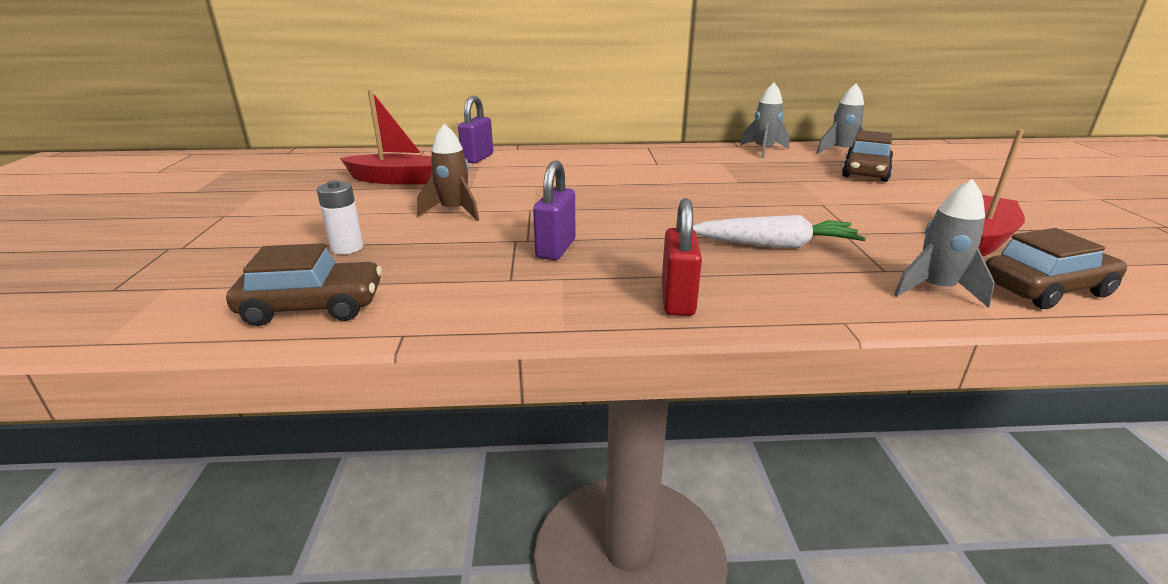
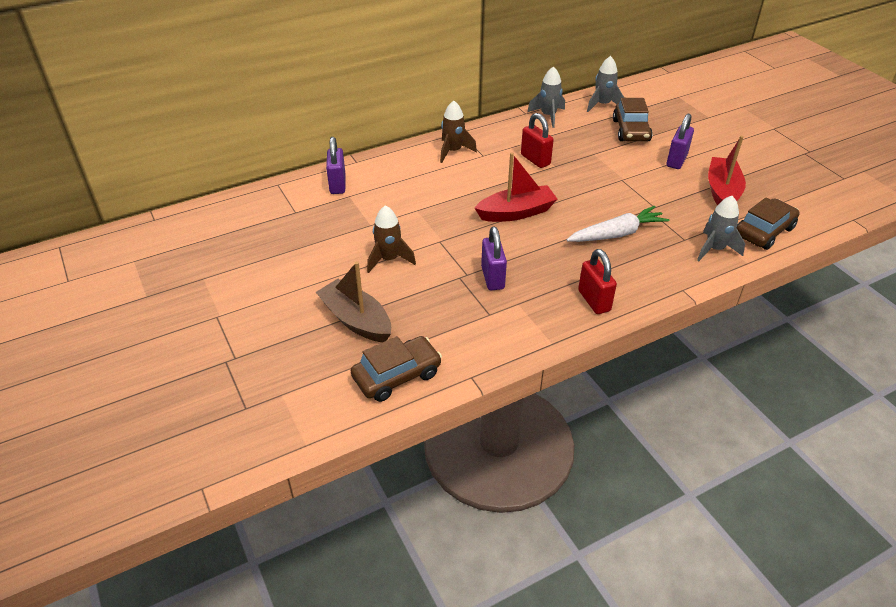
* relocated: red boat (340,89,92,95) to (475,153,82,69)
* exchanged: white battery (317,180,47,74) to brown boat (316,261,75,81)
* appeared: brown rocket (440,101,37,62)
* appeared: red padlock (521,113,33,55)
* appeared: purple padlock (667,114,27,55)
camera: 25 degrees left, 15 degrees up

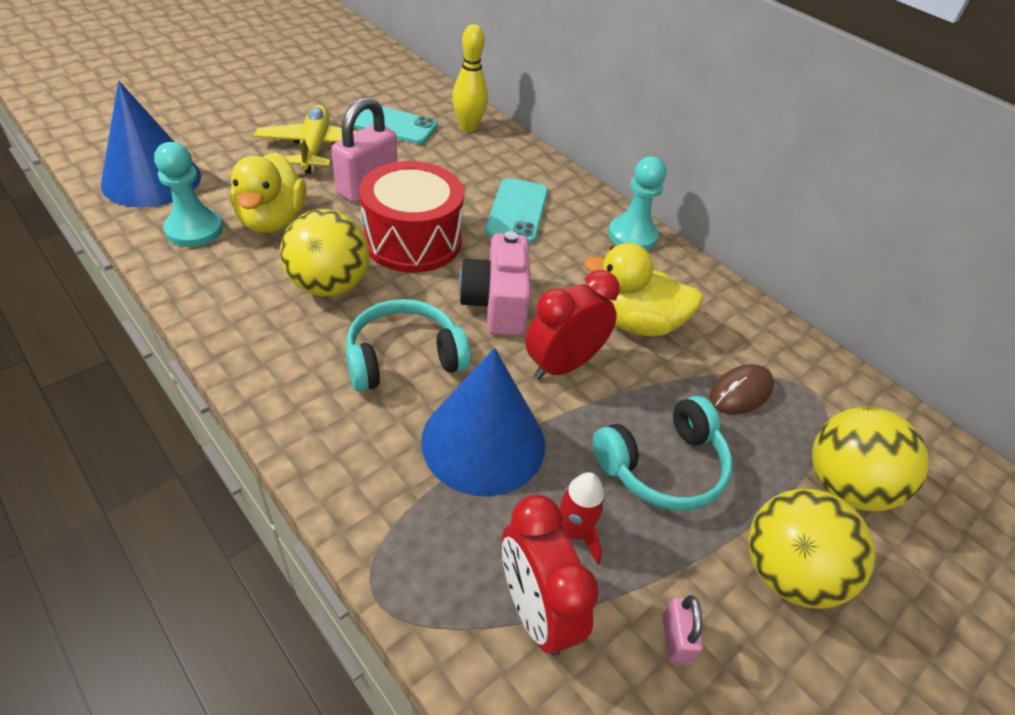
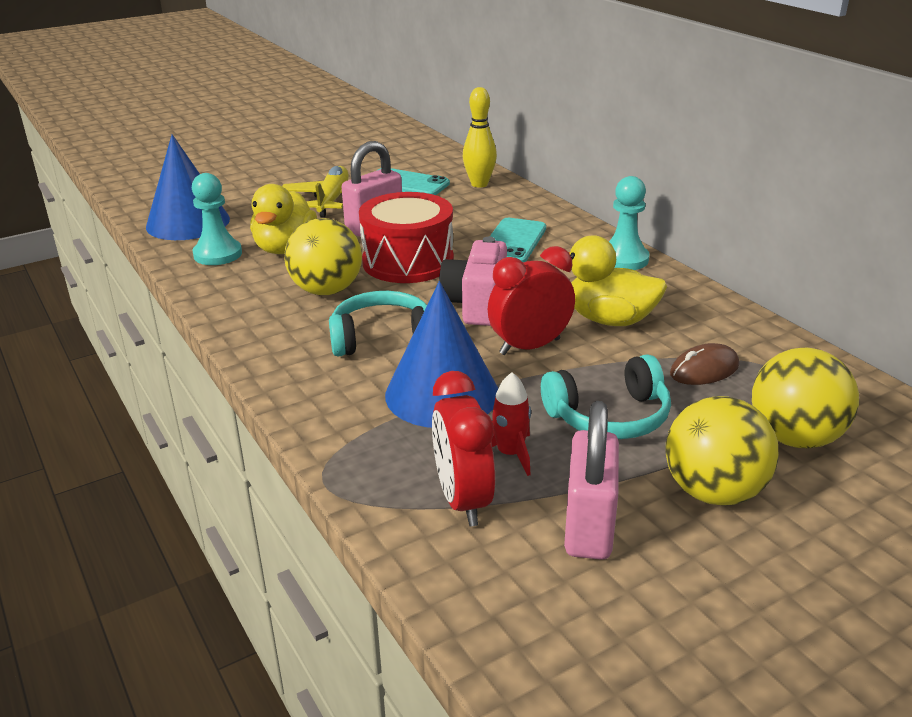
* size: pink padlock (662,595,41,70) = (564,401,55,159) x2.08
camera: 15 degrees right, 15 degrees down

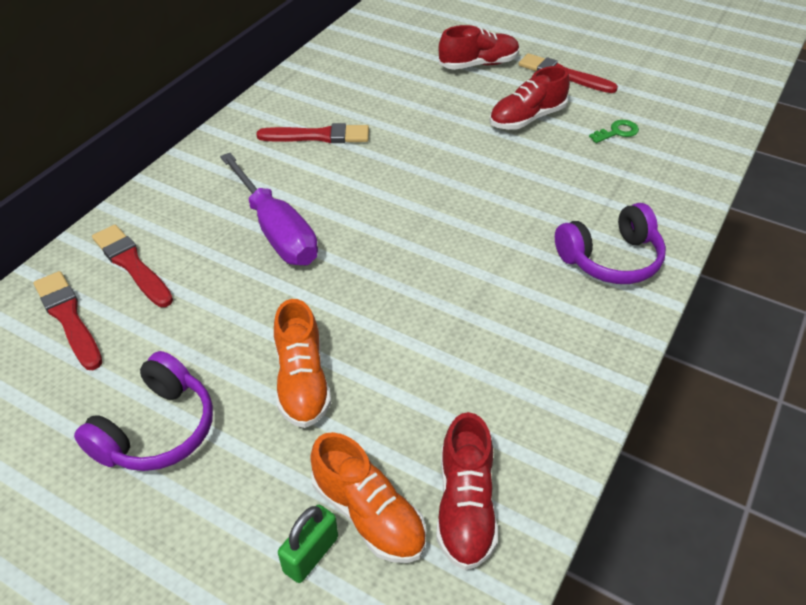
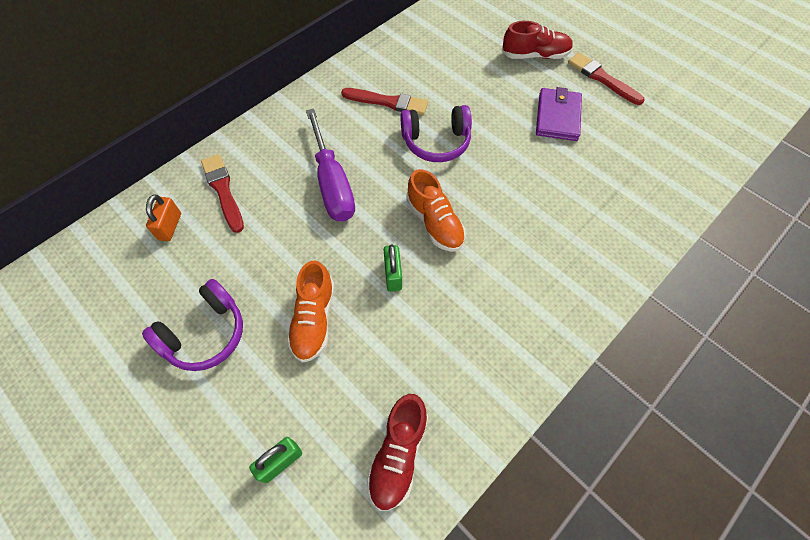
* exchanged: red shoe (489,66,81,64) to purple wallet (536,87,46,54)
* missing: green key (589,120,50,23)
* relocated: purple headphones (555,203,111,81) to (400,105,72,57)
* exchanged: red brush (34,271,68,99) to orange padlock (146,194,35,47)
* relocated: orange shoe (310,432,117,131) to (406,169,60,83)
* appeared: green padlock (384,245,18,47)
camera: 15 degrees right, 15 degrees up

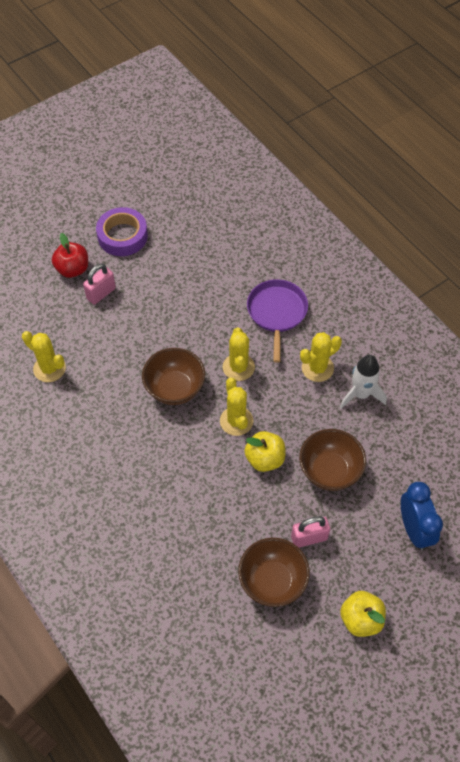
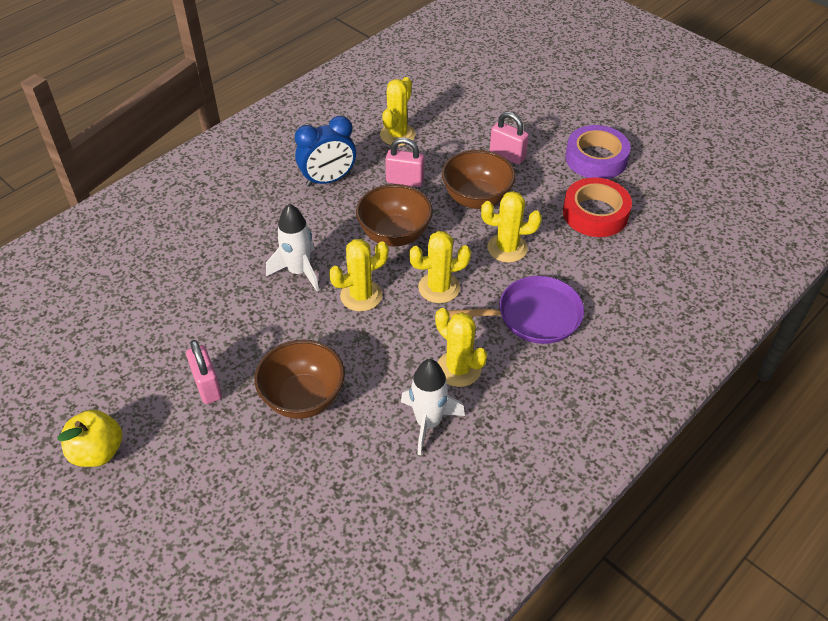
* missing: red apple (52,233,36,45)
* missing: yellow apple (244,431,42,41)
* relocated: blue clock (401,482,42,68) to (295,116,61,71)
* relocated: brown bowl (238,538,72,69) to (442,150,74,59)
* appeared: pink padlock (385,138,39,49)
* appeared: red tape (563,177,69,60)
* appeared: yellow cactus (481,191,61,71)
* appeared: white rocket (266,204,53,87)
camera: 80 degrees right, 10 degrees down

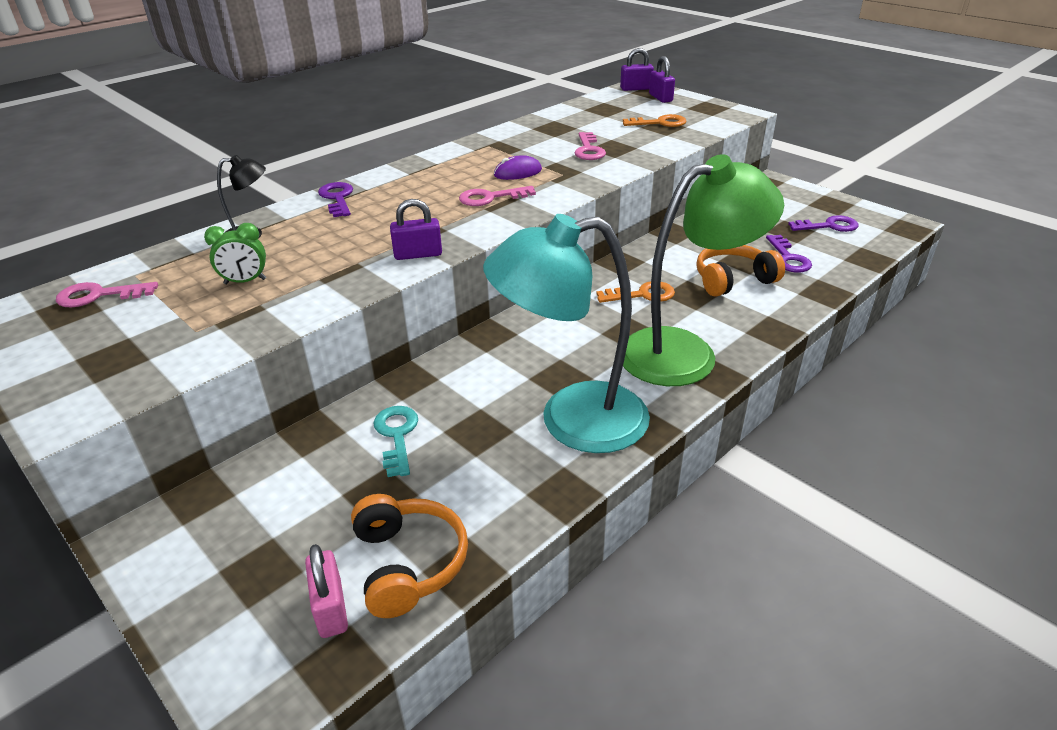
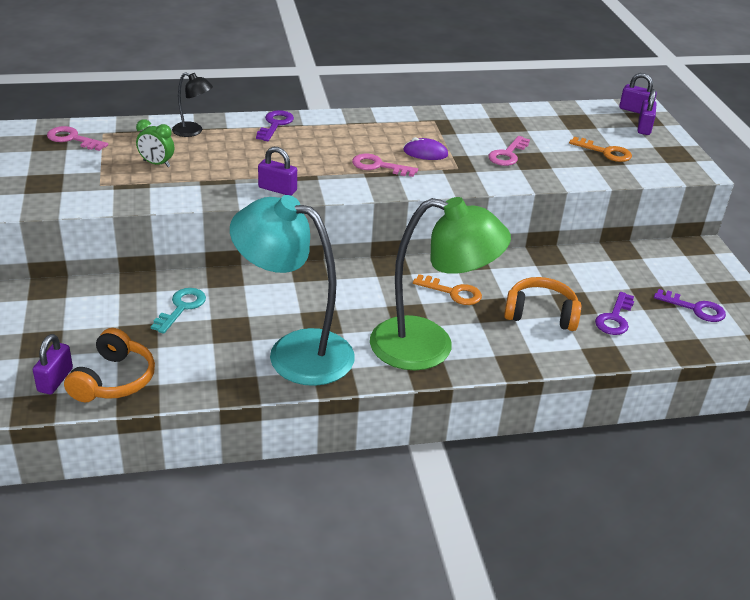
* colour: pink padlock (305,544,43,94) to purple padlock (33,334,40,60)
camera: 30 degrees right, 0 degrees up

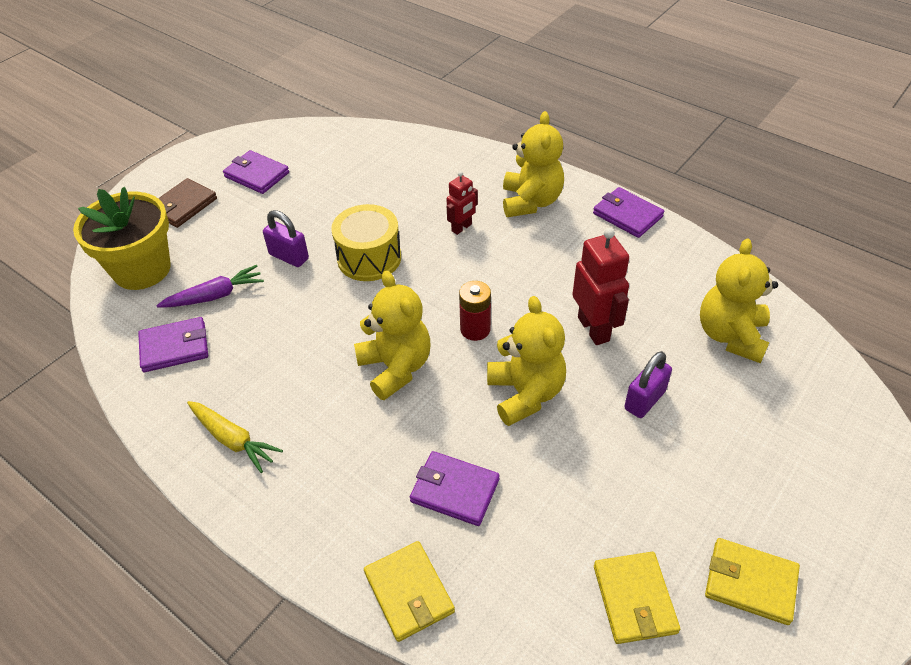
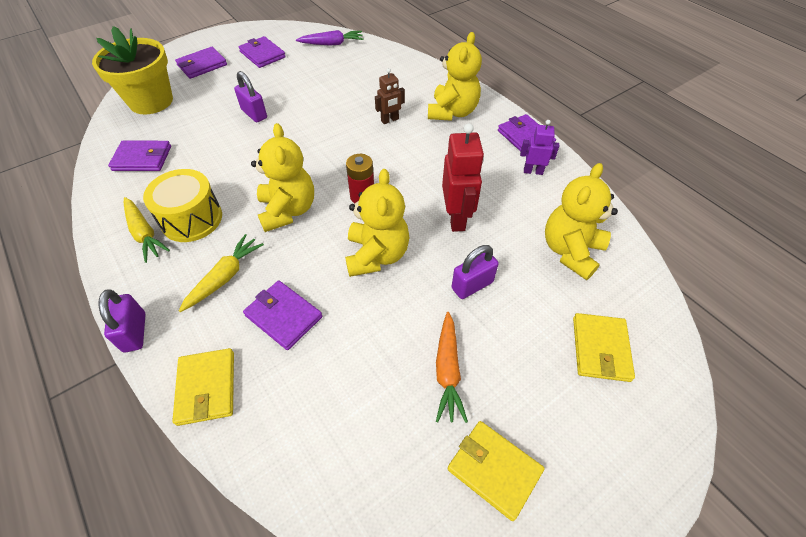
* colour: red robot (447,171,31,64) to brown robot (375,68,30,56)
* colour: brown wallet (158,178,59,50) to purple wallet (175,47,52,32)
* relocated: yellow drum (331,204,70,77) to (143,169,79,73)
* relocated: purple carrot (156,265,108,42) to (296,30,67,16)
* relocated: yellow wallet (594,552,86,92) to (573,313,62,69)
* appeared: purple robot (520,120,39,55)
* appeared: yellow carrot (179,234,85,78)
* appeared: purple padlock (99,290,47,62)
* appeared: orange carrot (436,312,32,111)
camera: 15 degrees right, 5 degrees up

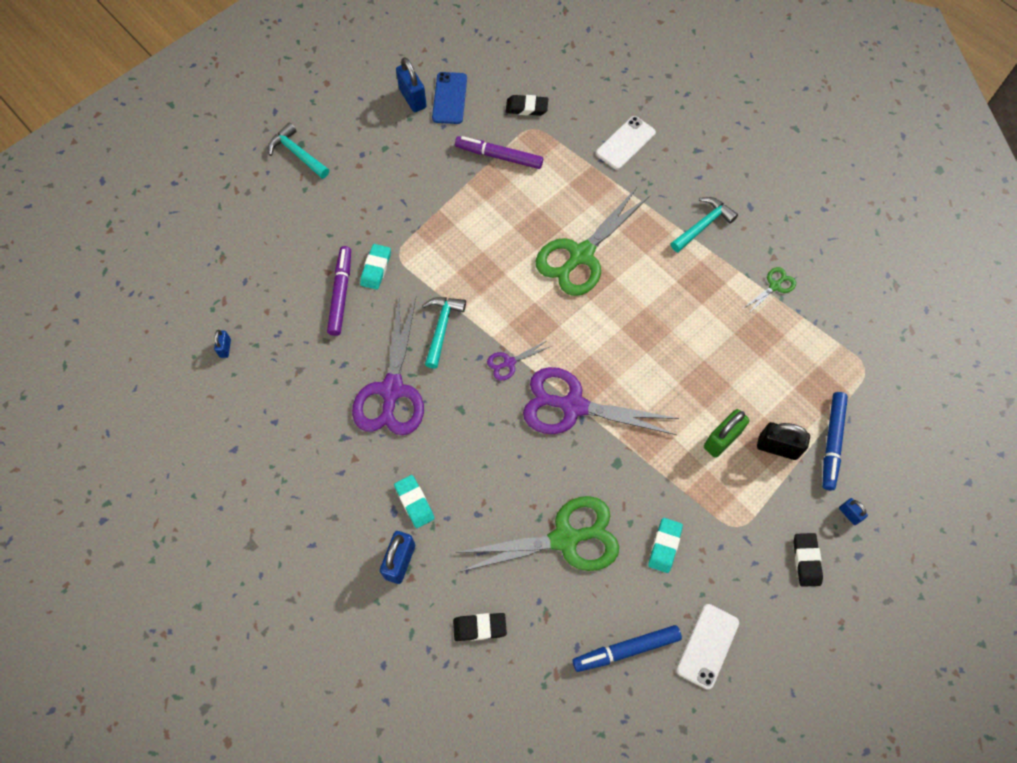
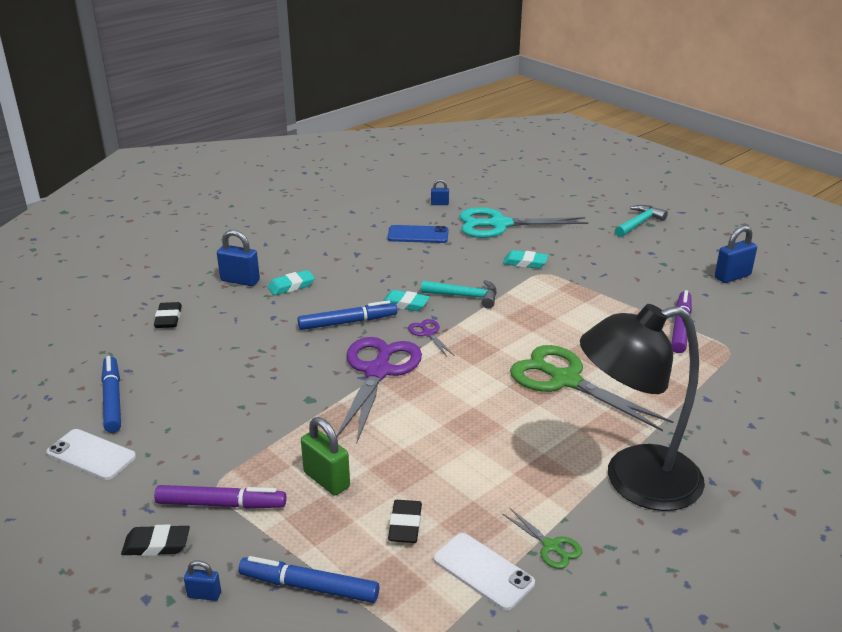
* relocated: blue phone (432,72,35,52) to (387,225,62,18)
* relocated: black eraser (506,95,42,21) to (388,500,34,43)
* relocated: white phone (596,116,60,54) to (433,533,102,77)
* exchanged: turquoise hammer (671,197,67,55) to black lamp (580,304,125,207)
* relocated: purple marker (327,246,24,90) to (154,485,133,24)
* missing: purple scissors (352,298,72,137)
* missing: black padlock (757,422,53,38)
* missing: green scissors (454,496,165,76)
* spun: blue padlock (839,498,29,27) = (184,560,37,41) 45 degrees clockwise
* relocated: turquoise eraser (648,518,35,55) to (383,290,47,21)
* appeared: turquoise scissors (459,207,129,31)
* appeared: blue marker (298,300,100,30)
camera: 90 degrees right, 35 degrees down

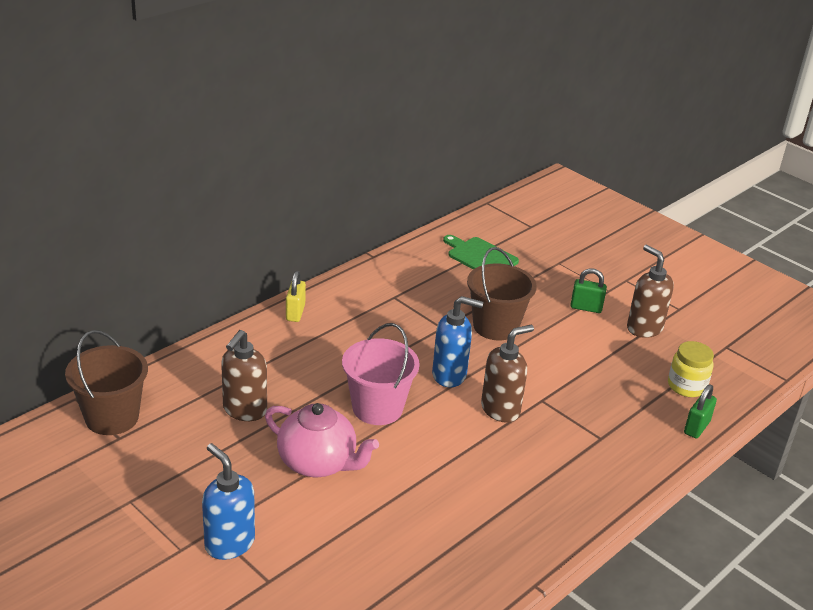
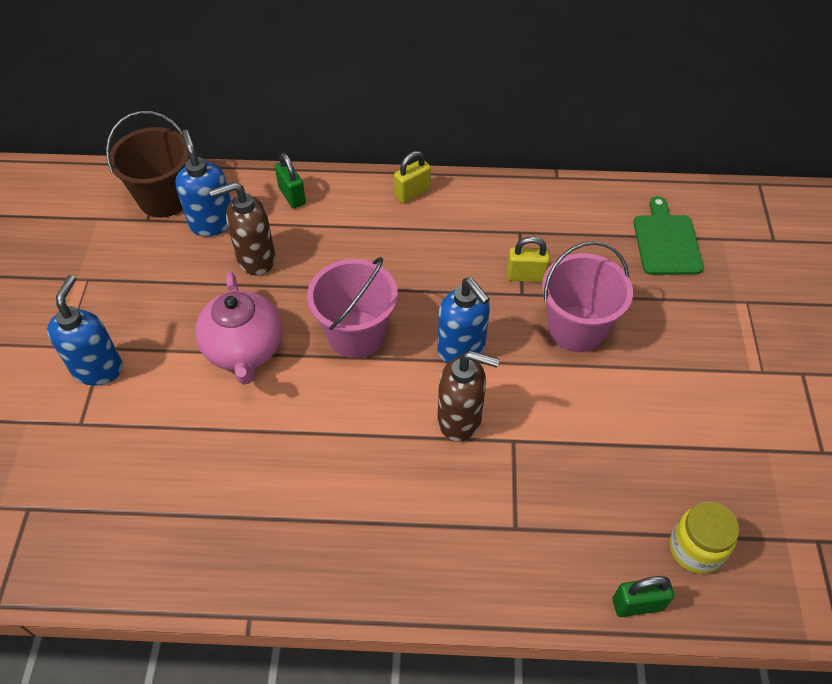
* missing: brown soap dispenser (627,245,47,93)
* colour: brown bucket (467,247,70,93) to pink bucket (542,241,91,111)
* relocated: green padlock (570,268,37,45) to (275,153,31,55)
* appeared: blue soap dispenser (175,130,56,106)
* appeared: yellow padlock (507,236,43,46)
camera: 50 degrees right, 20 degrees up

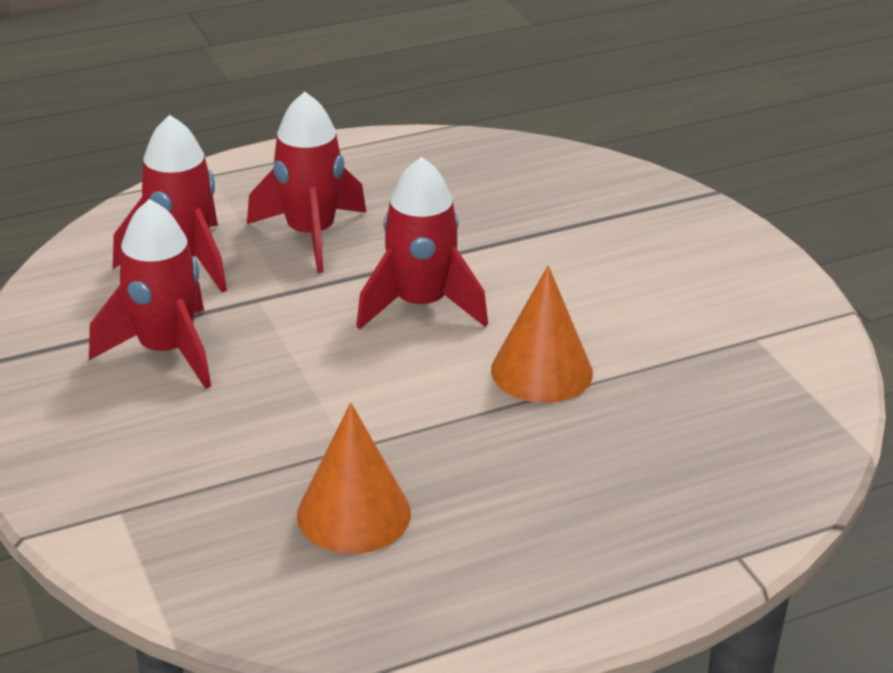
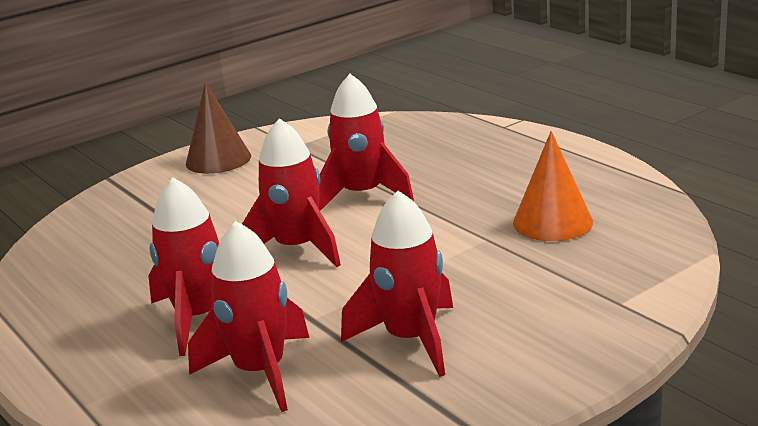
* exchanged: orange cone (491,265,102,138) to red rocket (319,74,95,137)
* appeared: brown cone (186,82,65,92)
camera: 100 degrees left, 10 degrees down

